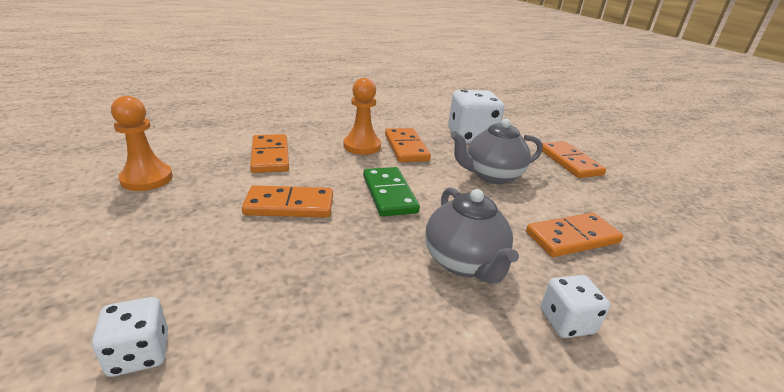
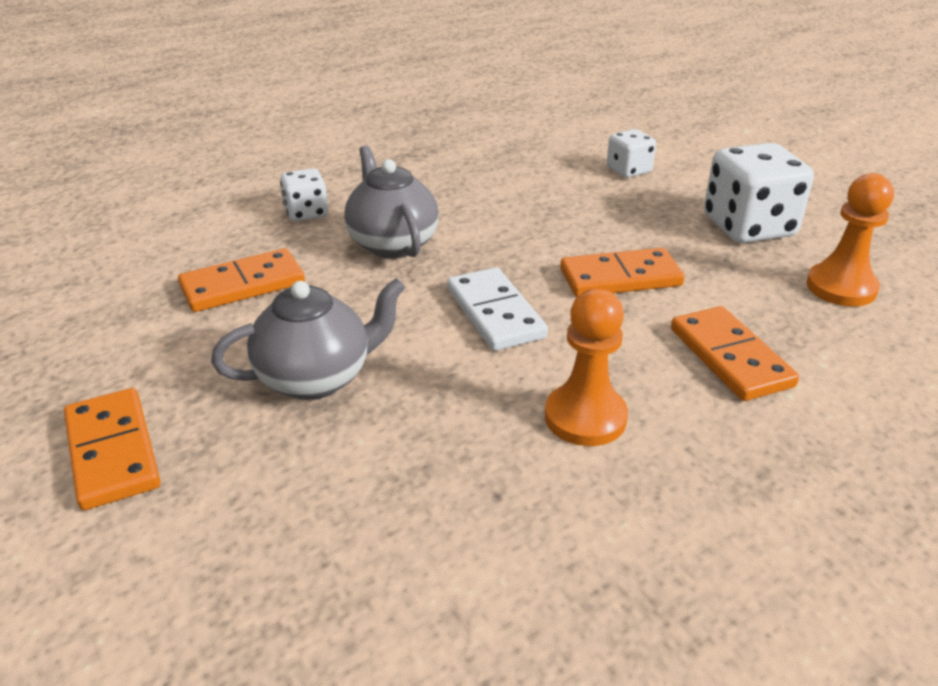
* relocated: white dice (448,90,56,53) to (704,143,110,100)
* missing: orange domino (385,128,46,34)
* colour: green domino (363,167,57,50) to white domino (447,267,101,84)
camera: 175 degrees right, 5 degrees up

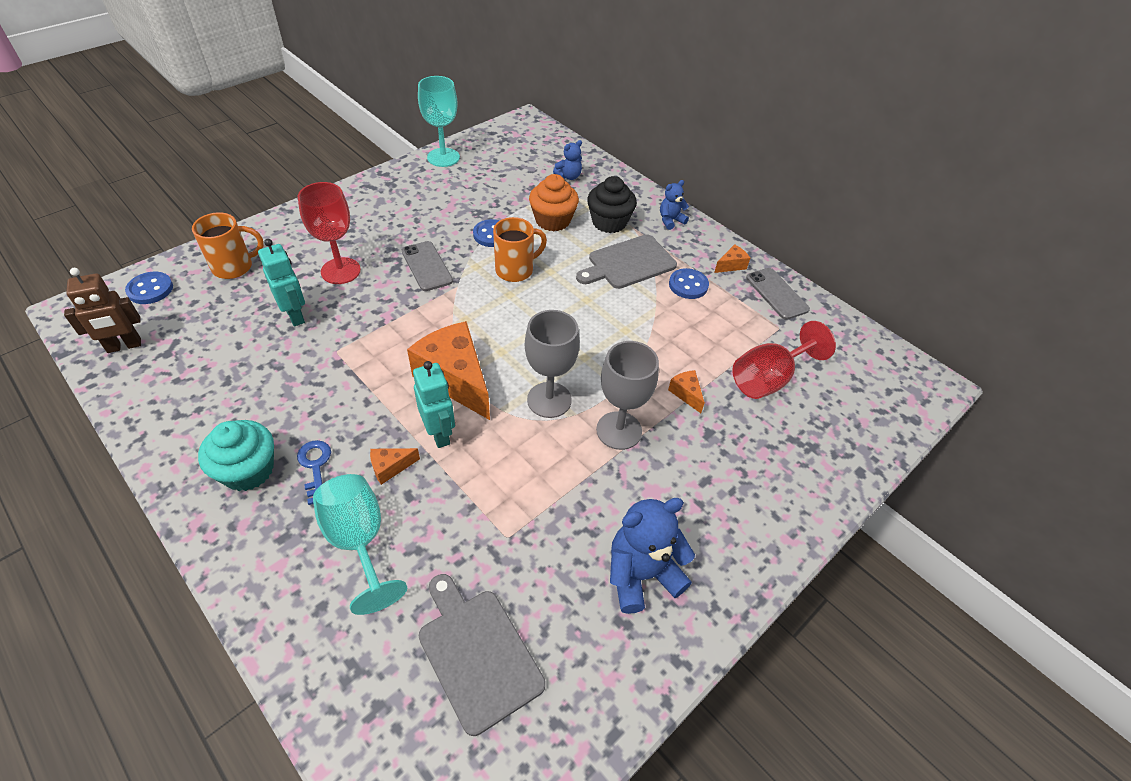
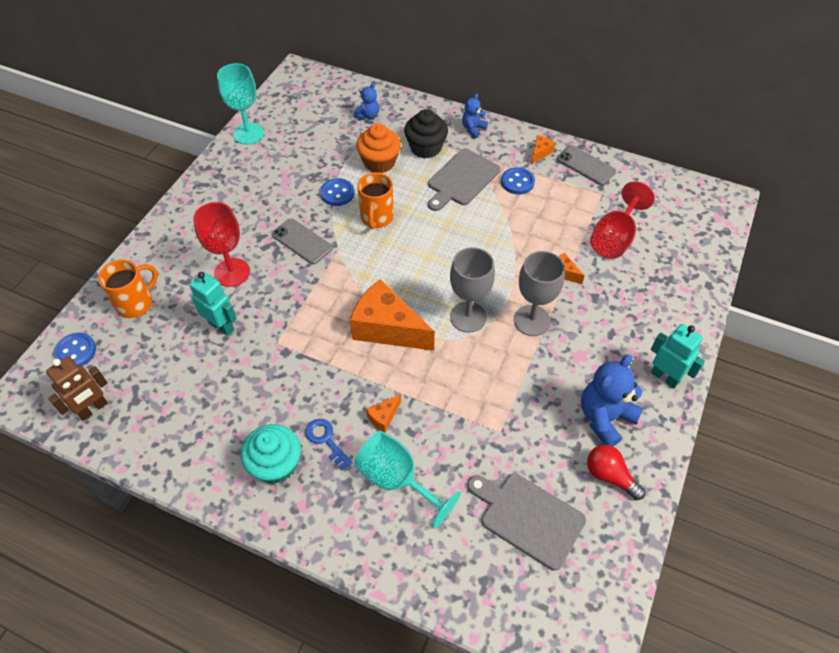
* spun: orange mug (493,217,54,65) = (357,172,37,58) 150 degrees clockwise
* relocated: turquoise robot (413,361,42,87) to (650,324,55,64)
* appeared: red light bulb (587,445,58,55)
camera: 20 degrees left, 5 degrees up

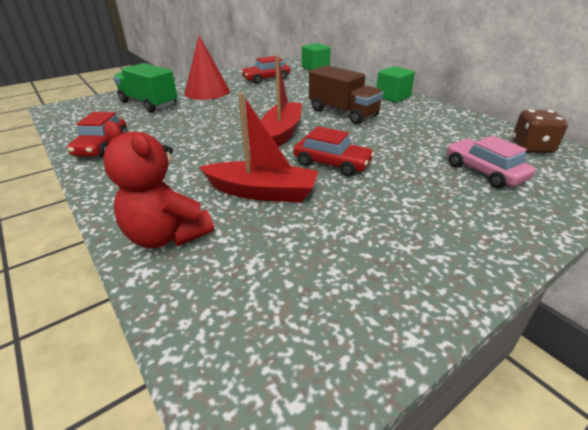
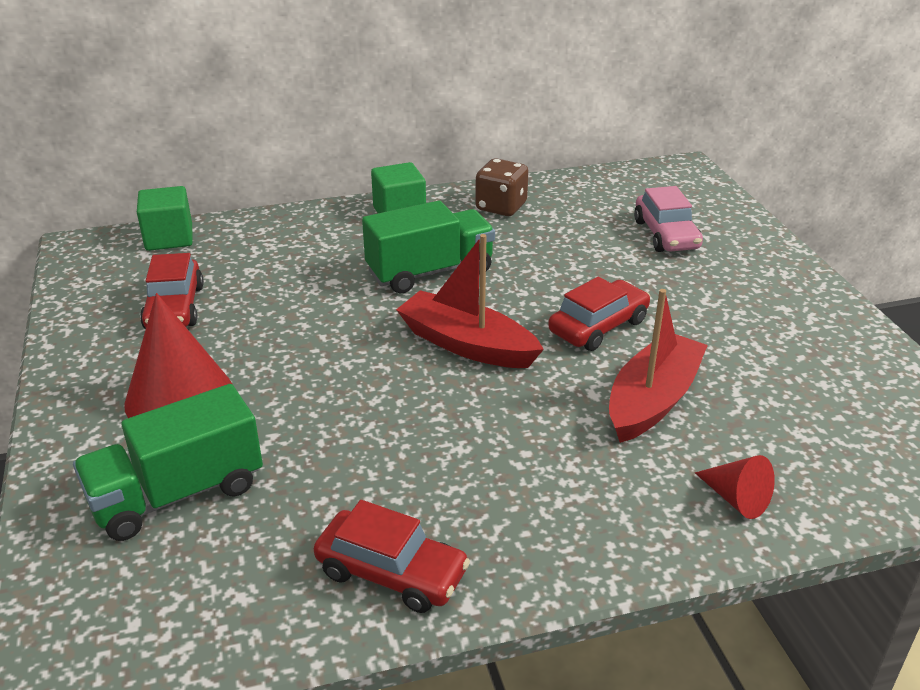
* colour: brown truck (309,65,75,59) to green truck (362,200,133,93)
* relocated: brown dice (512,110,56,43) to (475,158,54,58)
* exchanged: red teddy bear (103,121,111,127) to red cone (695,455,80,64)
* spun: pink car (447,136,88,53) = (634,186,69,66) 90 degrees counterclockwise
camera: 70 degrees left, 0 degrees up

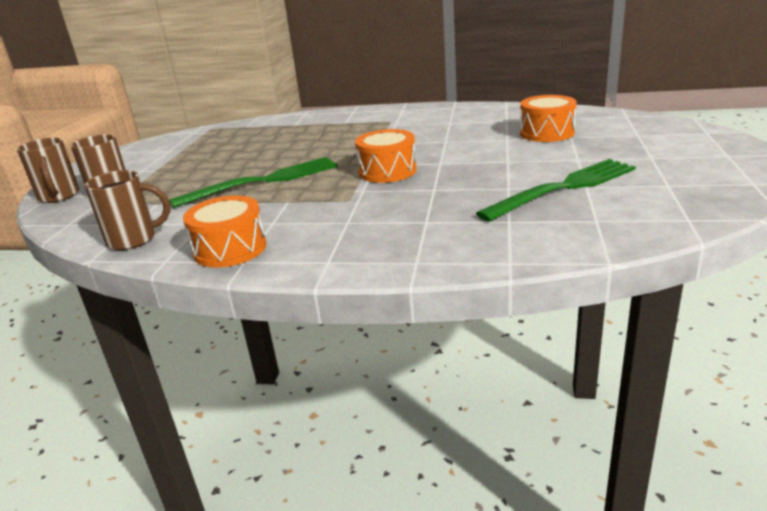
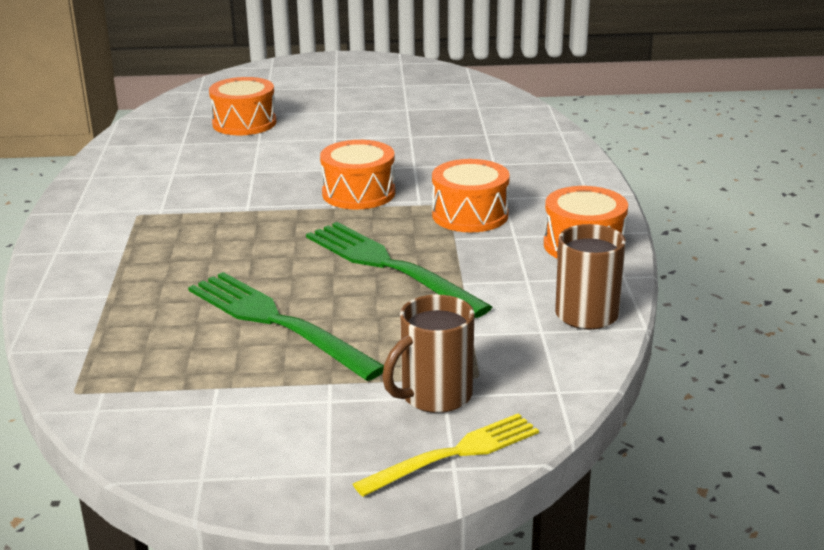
* exchanged: brown mug (17,138,62,65) to yellow fork (353,413,186,84)
* relocated: green fork (476,159,160,63) to (188,272,196,109)
* appeared: orange drum (432,159,78,73)
camera: 105 degrees left, 0 degrees up

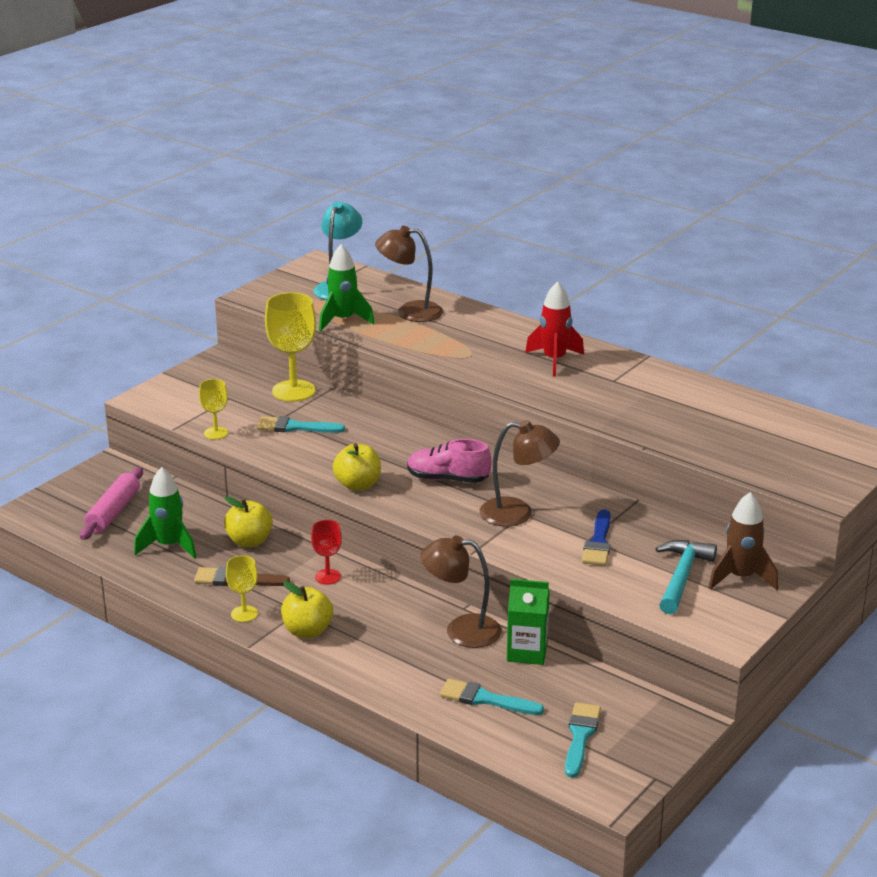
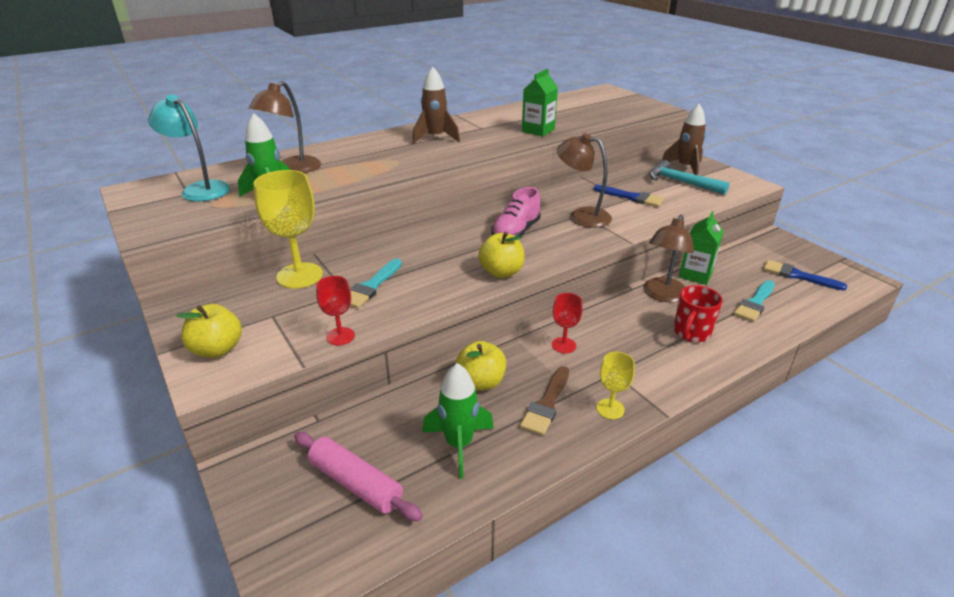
* colour: red rocket (525,281,59,95) to brown rocket (412,67,48,77)
* colour: yellow goblet (199,379,29,60) to red goblet (316,276,39,69)
* spun: brown lamp (480,420,80,106) = (556,133,56,95) 90 degrees counterclockwise
* relocated: yellow apple (281,581,52,57) to (176,304,66,54)
* colour: turquoise brush (565,702,36,76) to blue brush (763,260,84,31)
* appeared: green carton (522,69,36,67)
* appeared: red mug (674,285,49,57)
camera: 70 degrees left, 5 degrees up

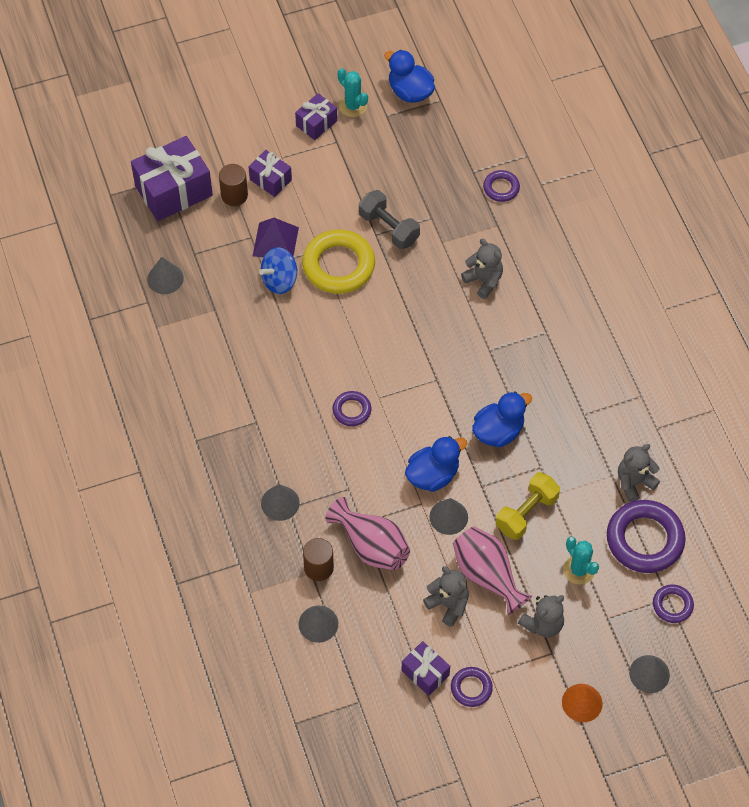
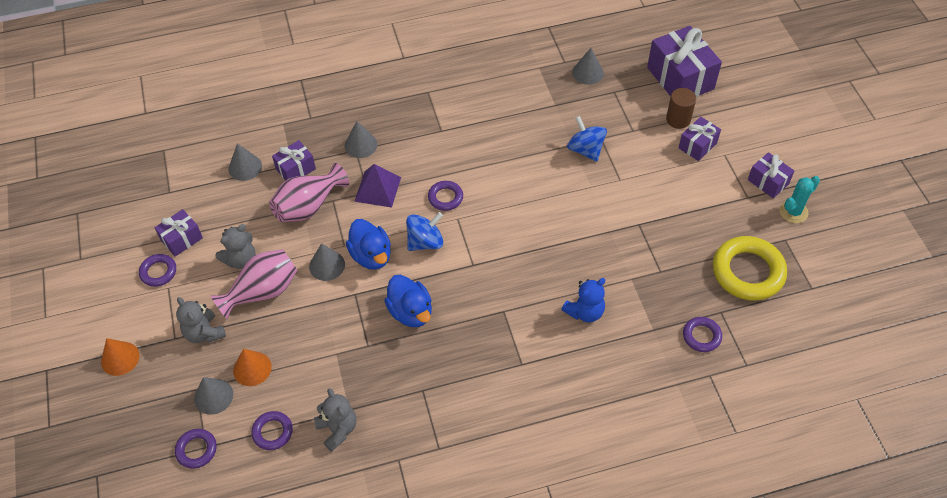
* missing: blue duck (384,50,51,53)
* missing: grey dumbbell (359,190,61,59)
* relocated: purple pyramid (253,218,46,40) to (354,164,47,44)
* relocated: yellow ring (302,229,73,65) to (713,236,74,65)
* colour: grey teddy bear (461,239,42,60) to blue teddy bear (561,278,45,45)
* missing: yellow dumbbell (496,472,64,68)
* size: purple ring (607,500,79,73) = (251,411,42,39) x0.51
* exchanged: turquoise cactus (563,537,36,48) to orange cone (233,349,39,37)
* exchanged: brown cylinder (303,538,31,43) to purple gift (272,140,44,41)
* relocated: grey cone (629,655,41,38) to (194,377,39,38)
* appeared: blue spinning top (406,212,37,39)
camera: 95 degrees right, 5 degrees down

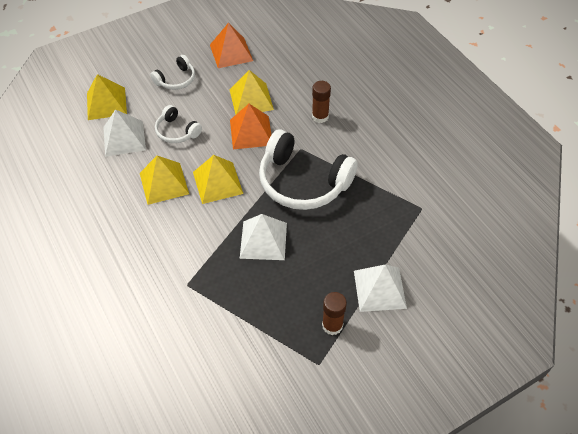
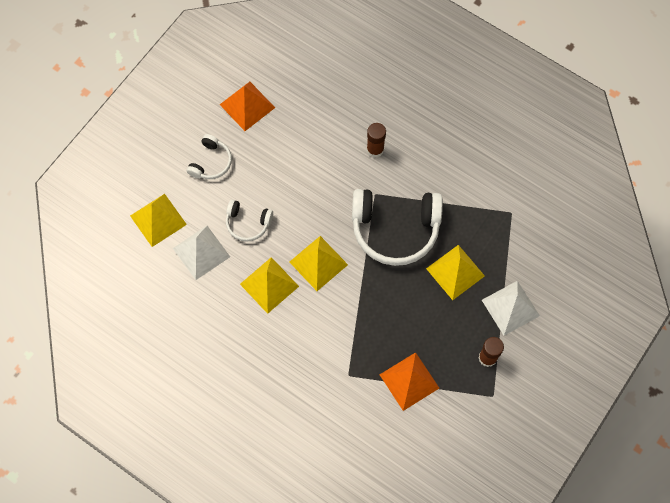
* relocated: yellow pyramid (229,70,45,44) to (426,245,59,55)
* relocated: orange pyramid (230,104,41,45) to (380,352,59,59)
* missing: white pyramid (240,214,47,46)
camera: 25 degrees left, 15 degrees up

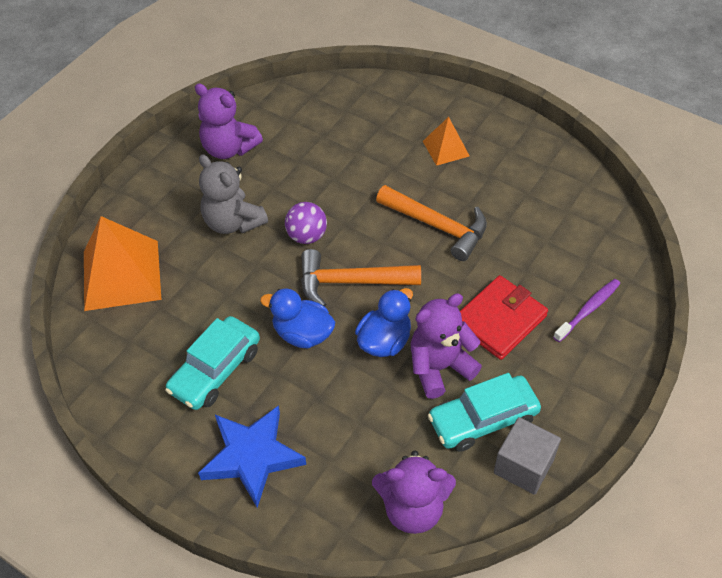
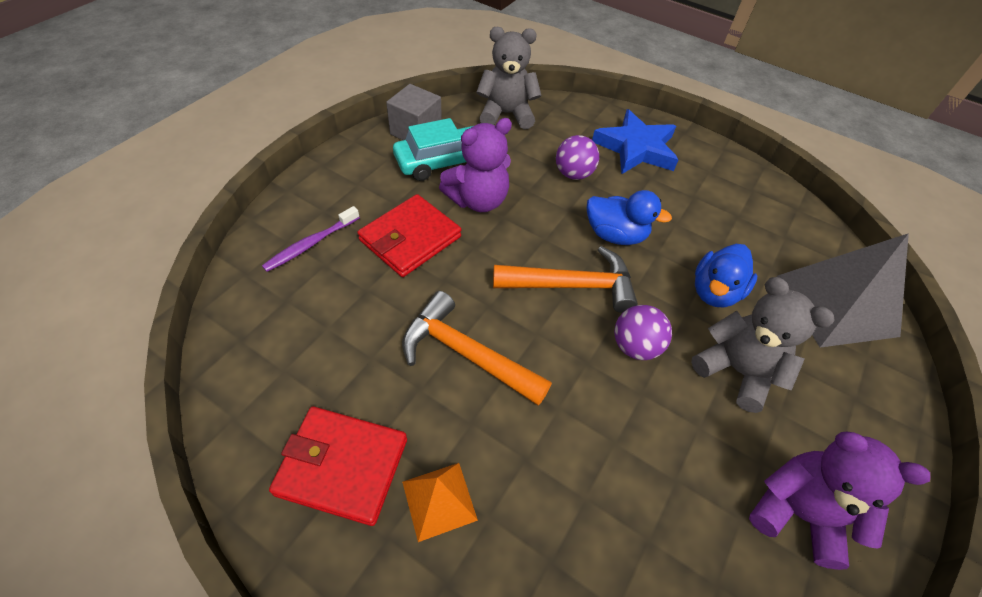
* colour: orange pyramid (84,216,77,95) to grey pyramid (777,233,132,115)
* relocated: blue duck (355,288,58,69) to (695,244,62,63)
* missing: turquoise car (165,316,95,94)
* colour: purple teddy bear (372,451,84,83) to grey teddy bear (476,27,66,102)
* appeared: purple ball (556,135,43,45)
* appeared: red wallet (269,406,138,120)
camera: 175 degrees right, 0 degrees up

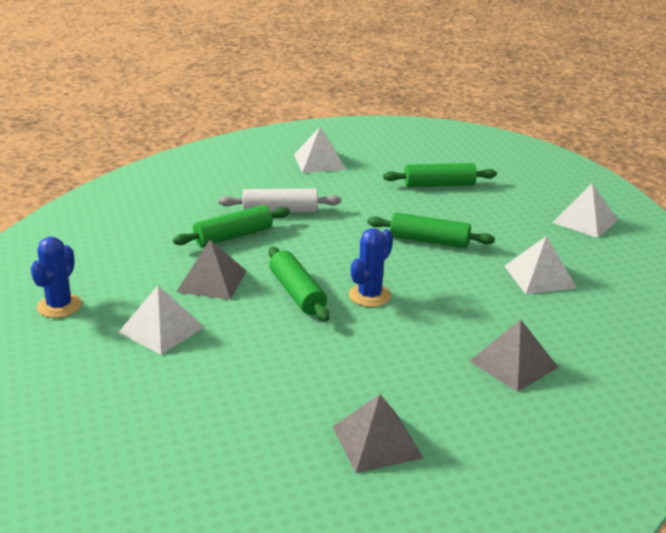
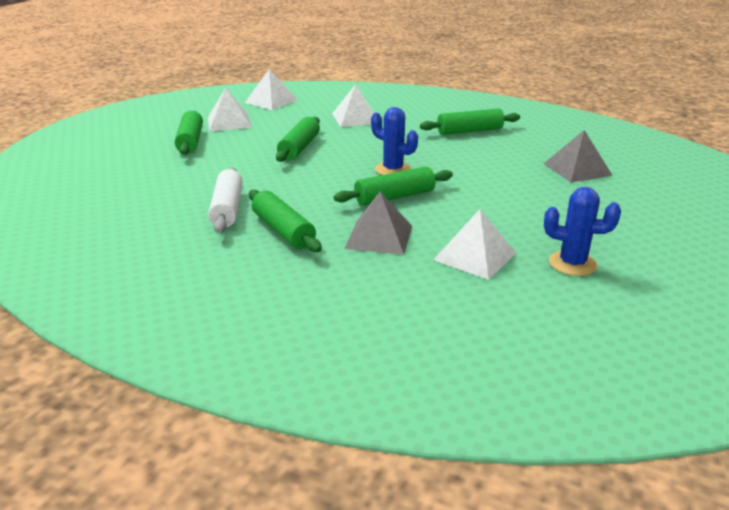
* relocated: white pyramid (294,127,52,46) to (208,88,44,43)
* relocated: blue cactus (31,237,51,81) to (544,187,77,89)
* exchanged: grey pyramid (470,319,89,73) to green rolling pin (420,108,100,27)
camera: 90 degrees left, 0 degrees up

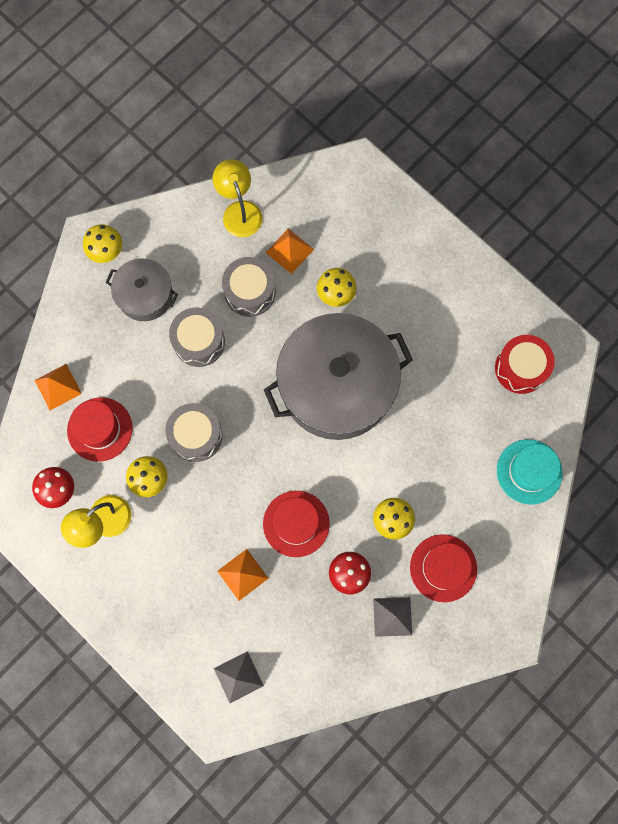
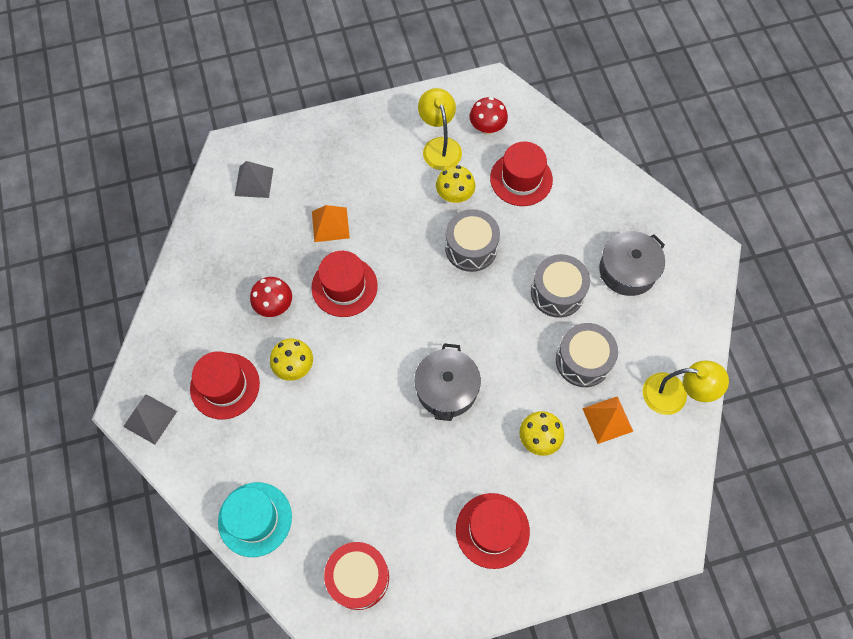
* missing: yellow mushroom (83,224,39,39)
* size: grey pot (264,313,149,127) = (415,343,66,78) x0.51
* missing: orange pyramid (34,364,48,46)
* relocated: grey pyramid (373,597,39,40) to (123,394,54,50)
* appeared: red hat (456,493,74,76)
camera: 120 degrees right, 10 degrees down

